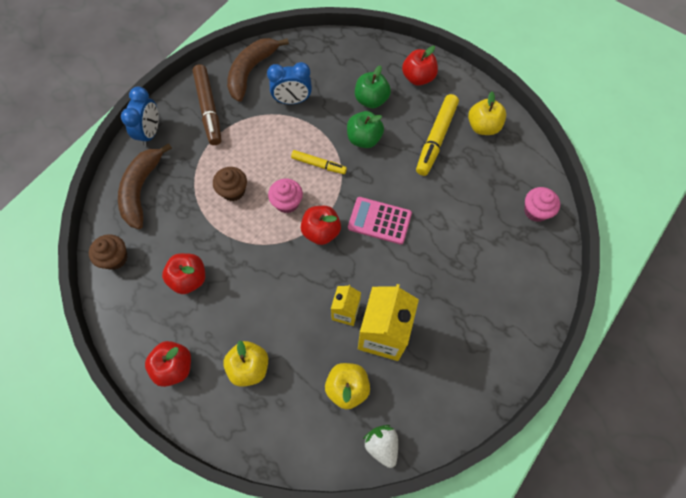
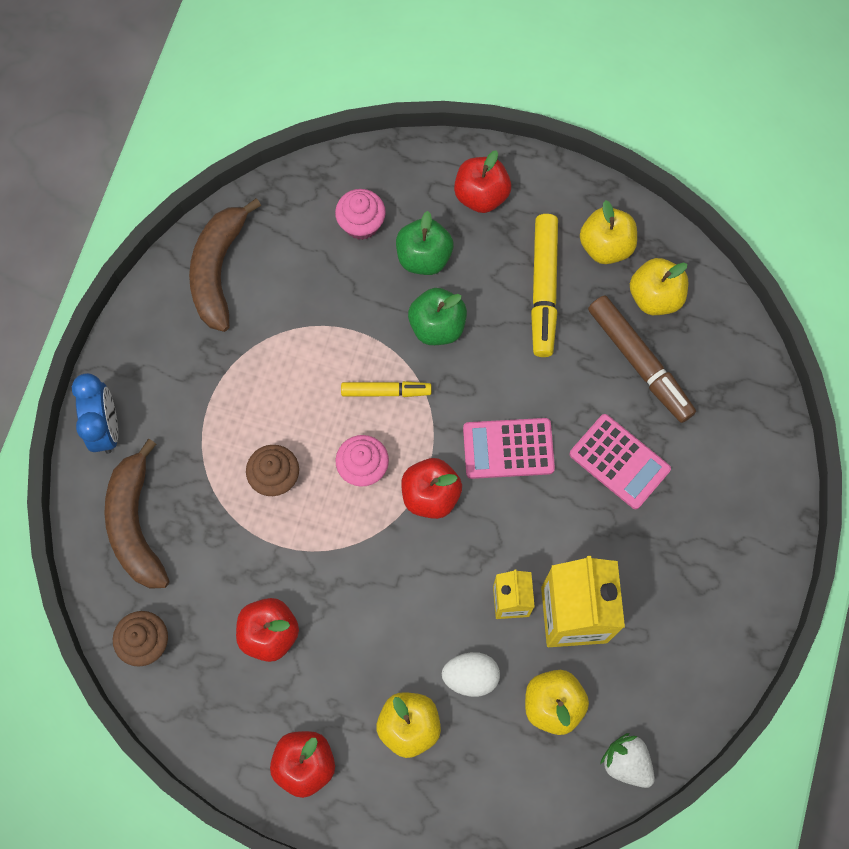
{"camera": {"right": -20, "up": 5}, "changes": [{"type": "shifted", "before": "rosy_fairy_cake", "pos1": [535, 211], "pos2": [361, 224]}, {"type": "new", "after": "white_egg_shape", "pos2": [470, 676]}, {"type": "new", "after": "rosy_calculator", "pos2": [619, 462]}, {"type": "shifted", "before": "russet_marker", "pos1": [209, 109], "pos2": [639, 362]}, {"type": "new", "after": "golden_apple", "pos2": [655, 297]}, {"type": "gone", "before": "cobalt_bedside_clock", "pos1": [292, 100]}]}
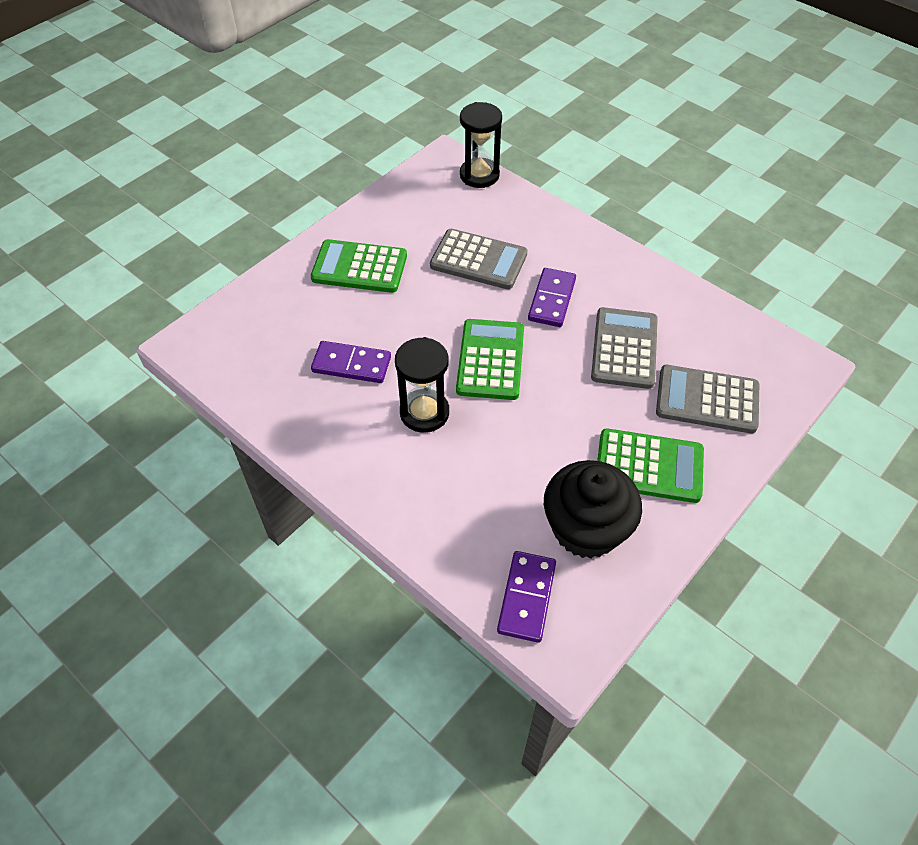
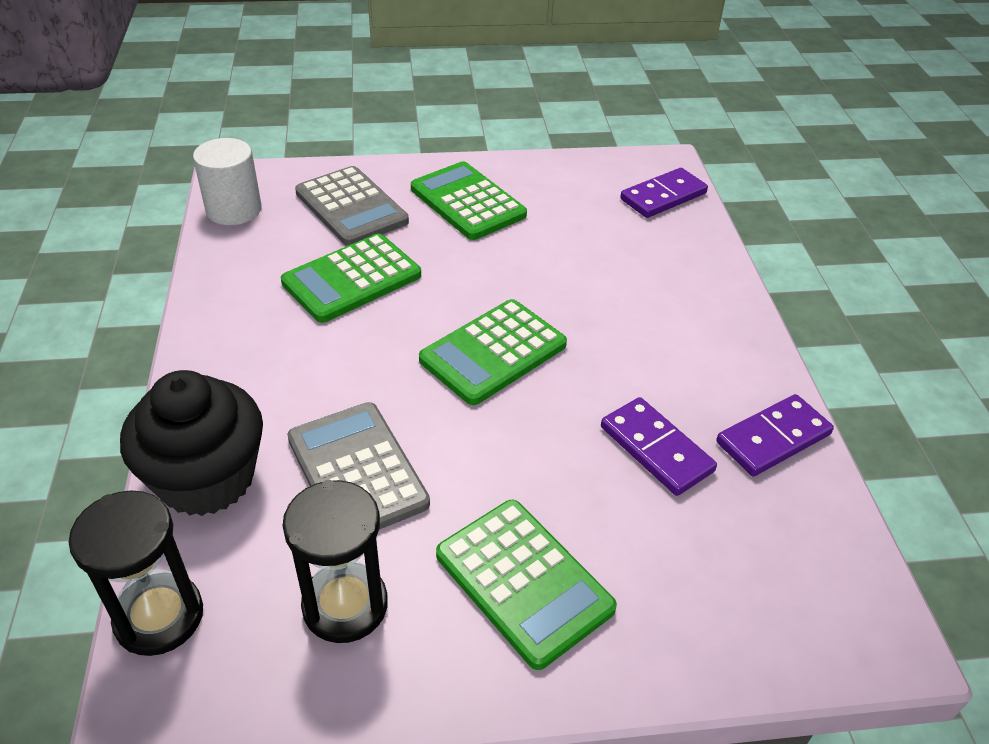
{"camera": {"right": -140, "up": -10}, "changes": [{"type": "shifted", "before": "black_fairy_cake", "pos1": [586, 528], "pos2": [206, 478]}, {"type": "new", "after": "white_cylinder_shape", "pos2": [234, 210]}, {"type": "repainted", "before": "grey_calculator", "after": "green_calculator", "pos1": [624, 348], "pos2": [352, 279]}, {"type": "shifted", "before": "black_sand_timer", "pos1": [424, 413], "pos2": [345, 605]}, {"type": "shifted", "before": "violet_domino_piece", "pos1": [551, 300], "pos2": [773, 438]}]}
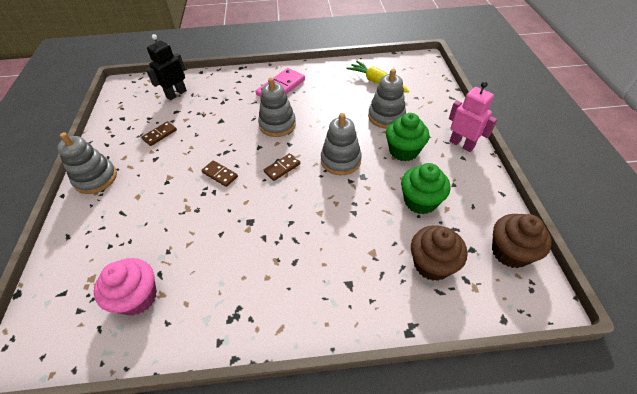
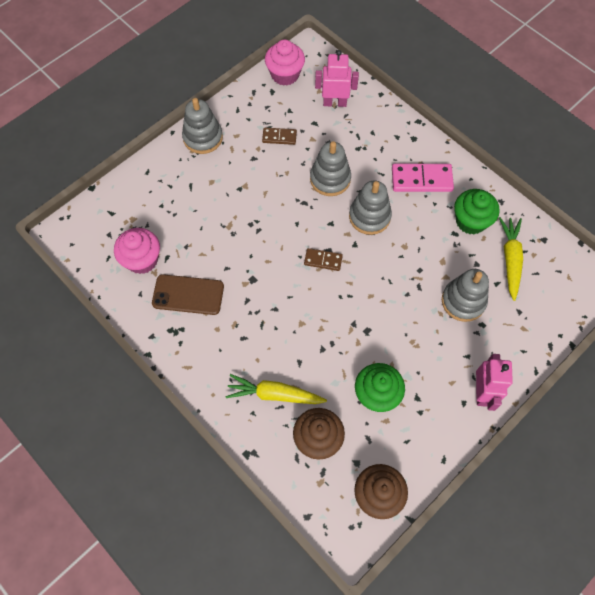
{"camera": {"right": 50, "up": 15}, "changes": [{"type": "new", "after": "russet_phone", "pos2": [188, 295]}, {"type": "new", "after": "golden_toy_carrot", "pos2": [274, 394]}, {"type": "new", "after": "rosy_fairy_cake", "pos2": [285, 75]}, {"type": "shifted", "before": "grey_ring_stacker", "pos1": [340, 160], "pos2": [330, 179]}, {"type": "repainted", "before": "black_robot_figure", "after": "rosy_robot_figure", "pos1": [176, 94], "pos2": [334, 103]}, {"type": "shifted", "before": "green_fairy_cake", "pos1": [403, 151], "pos2": [470, 221]}, {"type": "gone", "before": "russet_domino_piece", "pos1": [220, 174]}]}
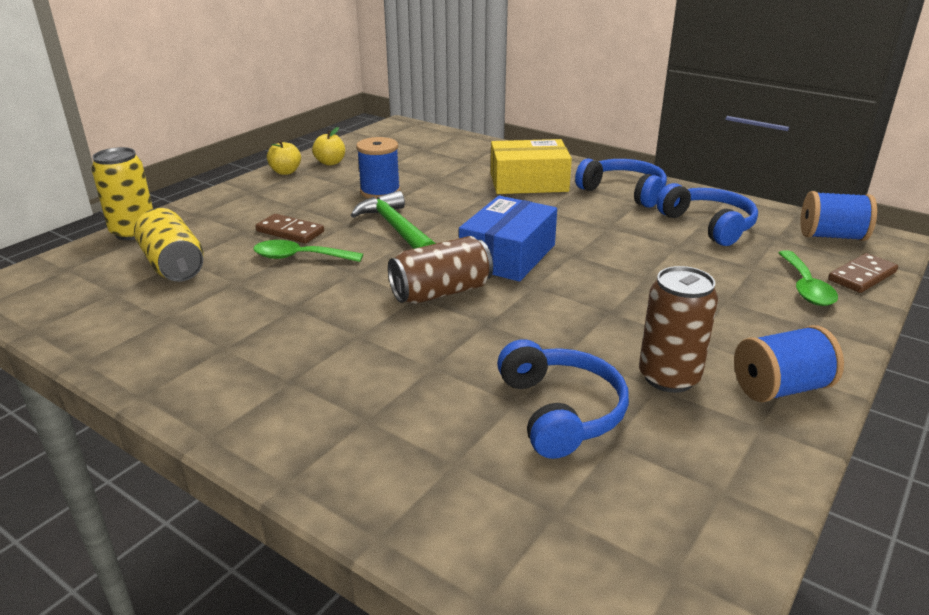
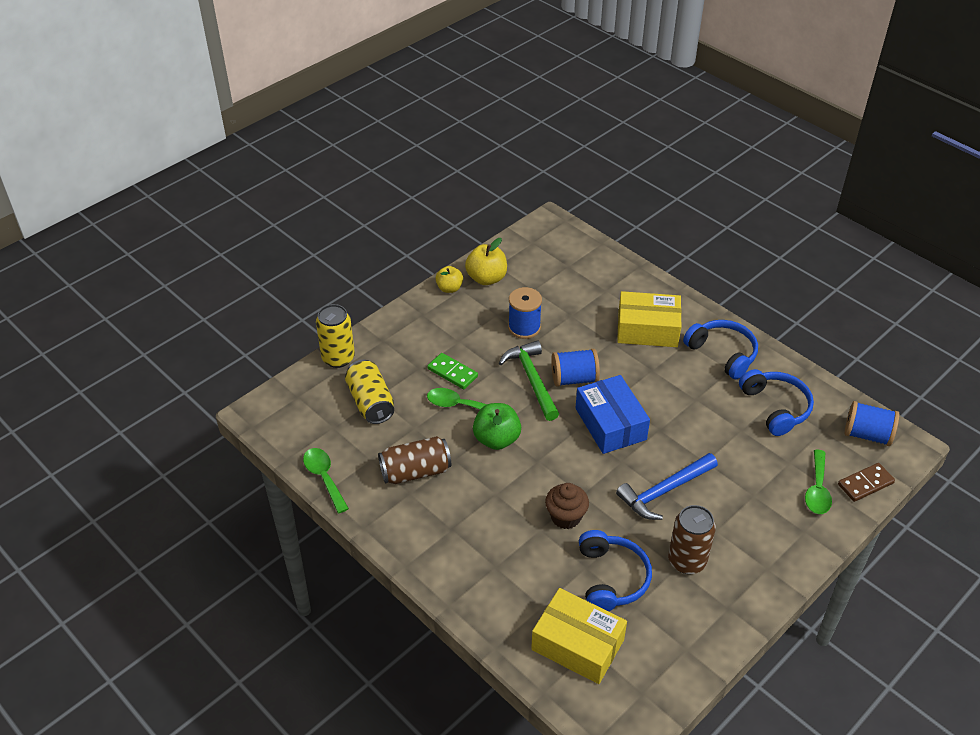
{"camera": {"right": 10, "up": 15}, "changes": [{"type": "new", "after": "green_teaspoon", "pos2": [324, 477]}, {"type": "shifted", "before": "russet_tin", "pos1": [441, 292], "pos2": [415, 471]}, {"type": "repainted", "before": "russet_domino_piece", "after": "green_domino_piece", "pos1": [290, 232], "pos2": [452, 373]}, {"type": "scaled", "before": "golden_apple", "pos1": [330, 163], "pos2": [486, 278], "scale": 1.53}, {"type": "new", "after": "green_apple", "pos2": [496, 439]}, {"type": "new", "after": "golden_box", "pos2": [577, 644]}, {"type": "new", "after": "russet_fairy_cake", "pos2": [565, 517]}, {"type": "shifted", "before": "cobalt_bobbin", "pos1": [780, 388], "pos2": [574, 379]}, {"type": "rotated", "before": "cobalt_box", "pos1": [508, 255], "pos2": [610, 424], "turn": -60}, {"type": "new", "after": "cobalt_claw_hammer", "pos2": [664, 491]}]}
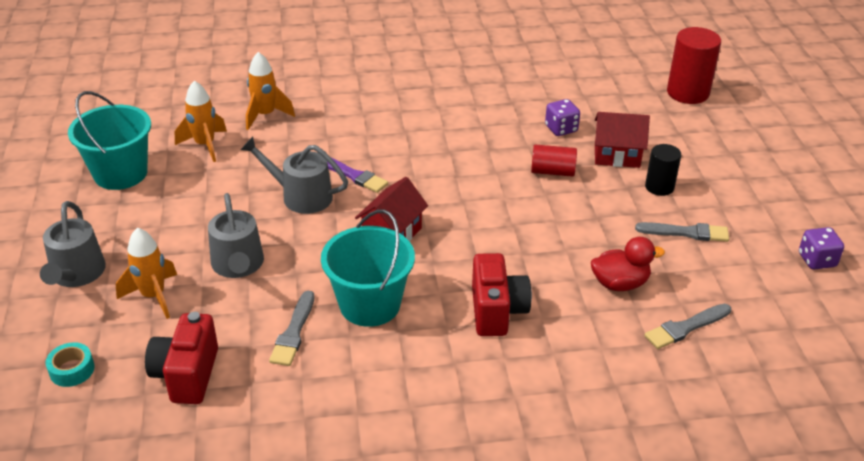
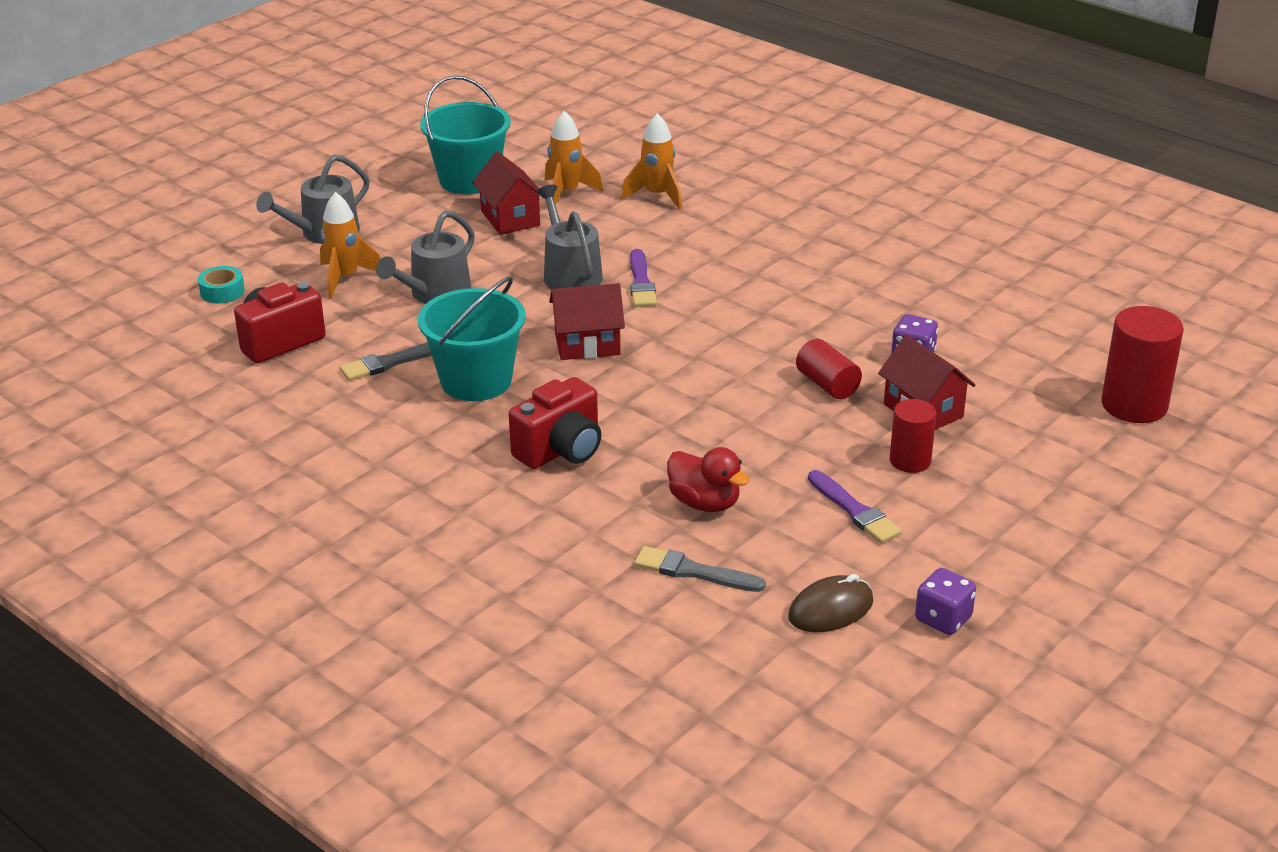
{"camera": {"right": 50, "up": -5}, "changes": [{"type": "new", "after": "scarlet_toy_house", "pos2": [510, 218]}, {"type": "new", "after": "russet_PC_mouse", "pos2": [830, 609]}, {"type": "repainted", "before": "grey_paint_brush", "after": "violet_paint_brush", "pos1": [686, 232], "pos2": [855, 510]}, {"type": "repainted", "before": "black_cylinder_shape", "after": "scarlet_cylinder_shape", "pos1": [659, 187], "pos2": [910, 461]}]}
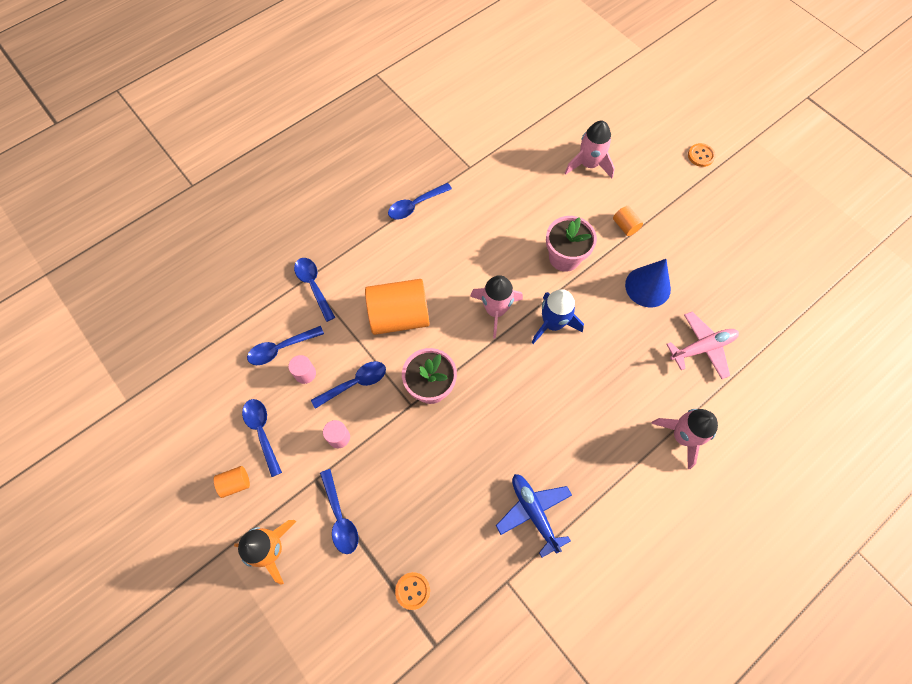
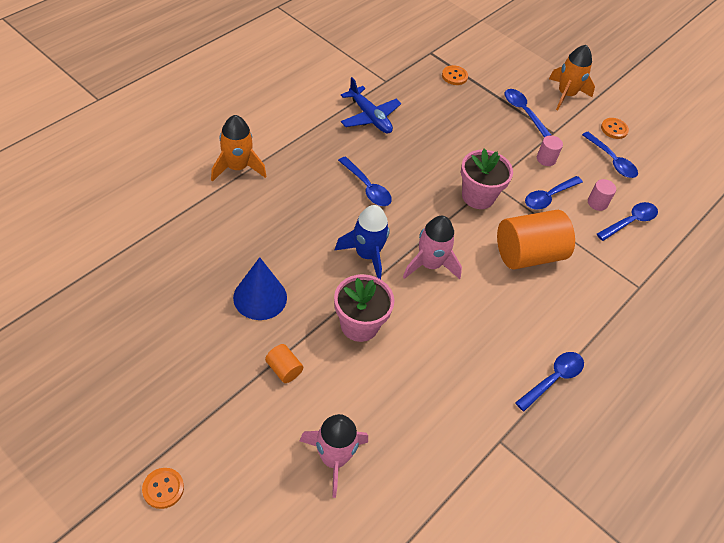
{"camera": {"right": 165, "up": -15}, "changes": [{"type": "repainted", "before": "rosy_toy_rocket", "after": "orange_toy_rocket", "pos1": [682, 436], "pos2": [237, 167]}, {"type": "shifted", "before": "cobalt_teaspoon", "pos1": [313, 286], "pos2": [367, 187]}, {"type": "swapped", "before": "orange_cylinder_shape", "after": "orange_sewing_button", "pos1": [235, 483], "pos2": [614, 129]}, {"type": "gone", "before": "rosy_toy_plane", "pos1": [702, 347]}]}
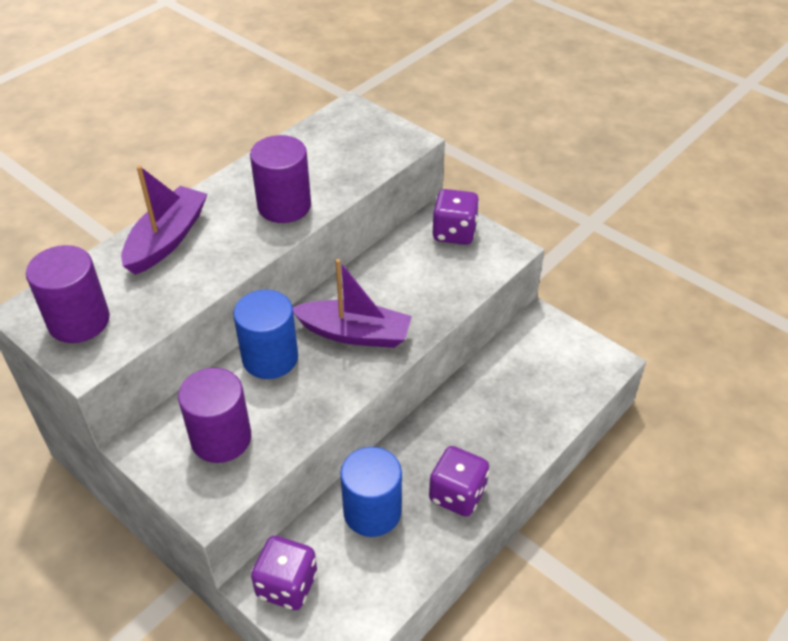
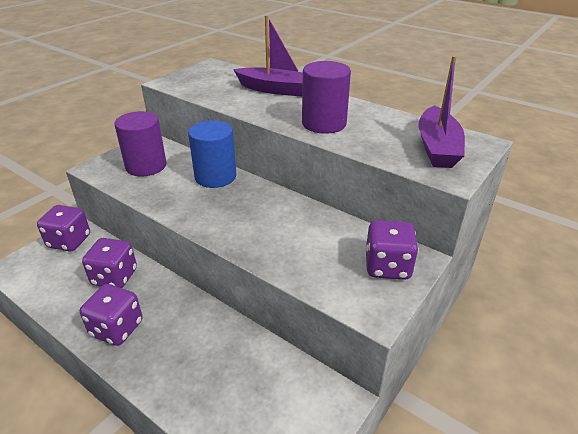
{"camera": {"right": 85, "up": -10}, "changes": [{"type": "swapped", "before": "cobalt_cylinder_shape", "after": "violet_game_die", "pos1": [372, 511], "pos2": [114, 277]}, {"type": "shifted", "before": "violet_toy_boat", "pos1": [354, 333], "pos2": [437, 147]}, {"type": "gone", "before": "violet_cylinder_shape", "pos1": [79, 321]}]}
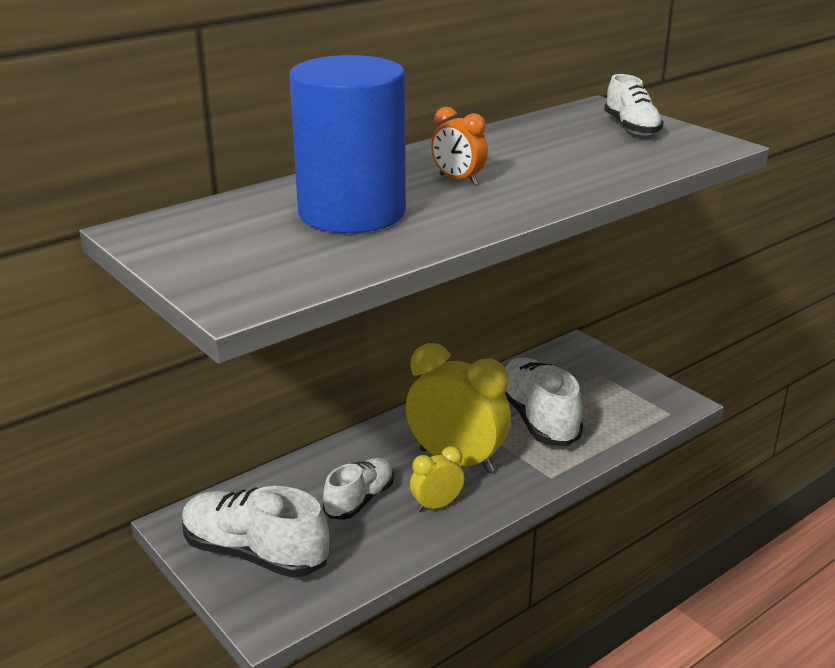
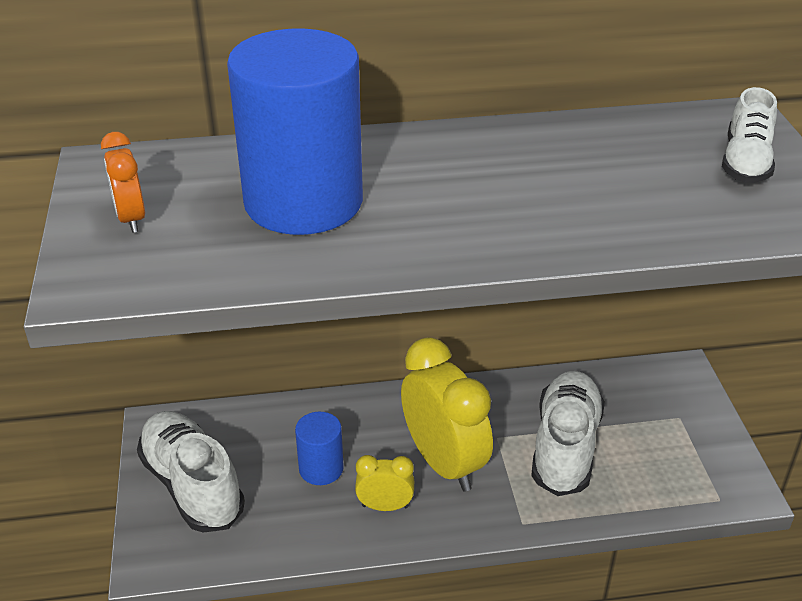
{"camera": {"right": 30, "up": 10}, "changes": [{"type": "shifted", "before": "orange_bedside_clock", "pos1": [458, 180], "pos2": [131, 219]}, {"type": "swapped", "before": "white_lace-up_shoe", "after": "cobalt_cylinder_shape", "pos1": [359, 500], "pos2": [321, 468]}]}
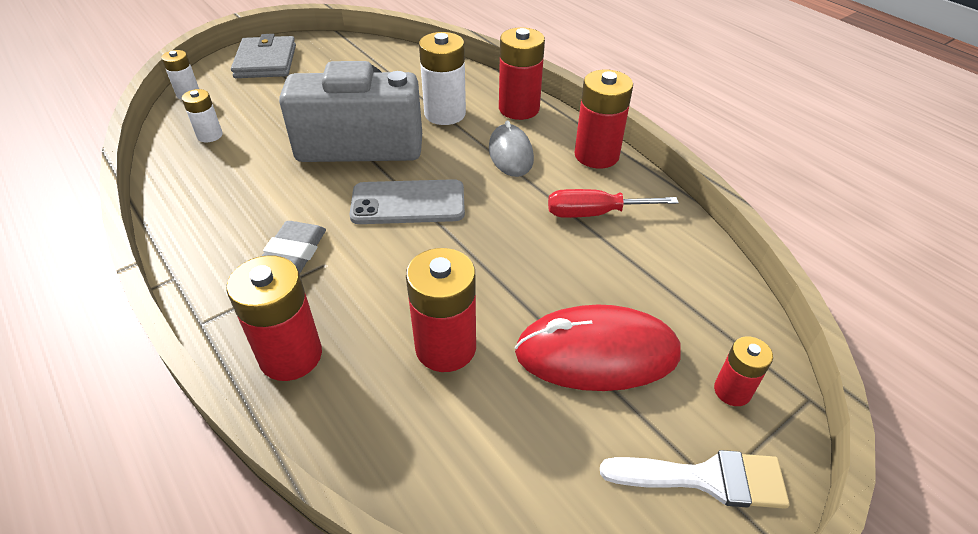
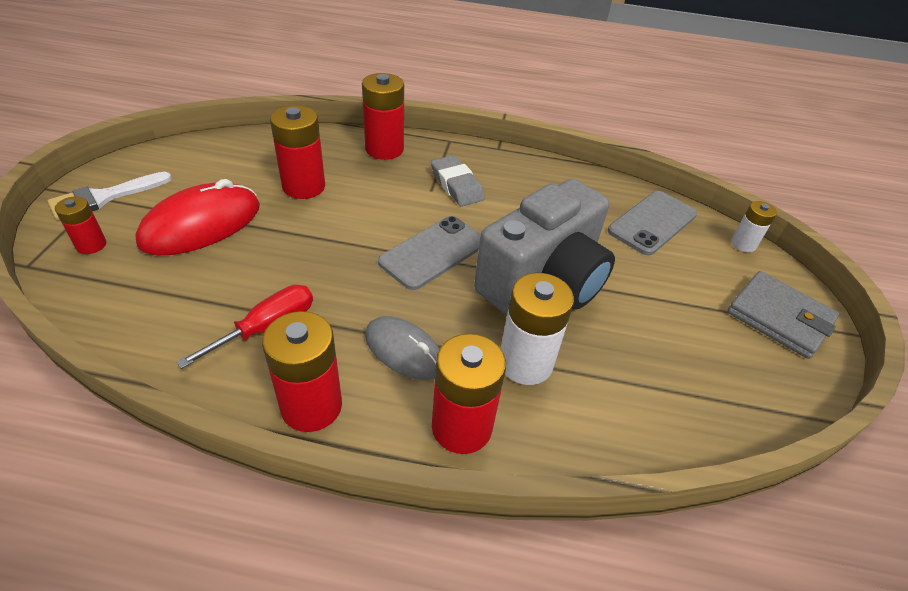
{"camera": {"right": 135, "up": 0}, "changes": [{"type": "swapped", "before": "white_AA_battery", "after": "grey_phone", "pos1": [210, 135], "pos2": [652, 223]}]}
